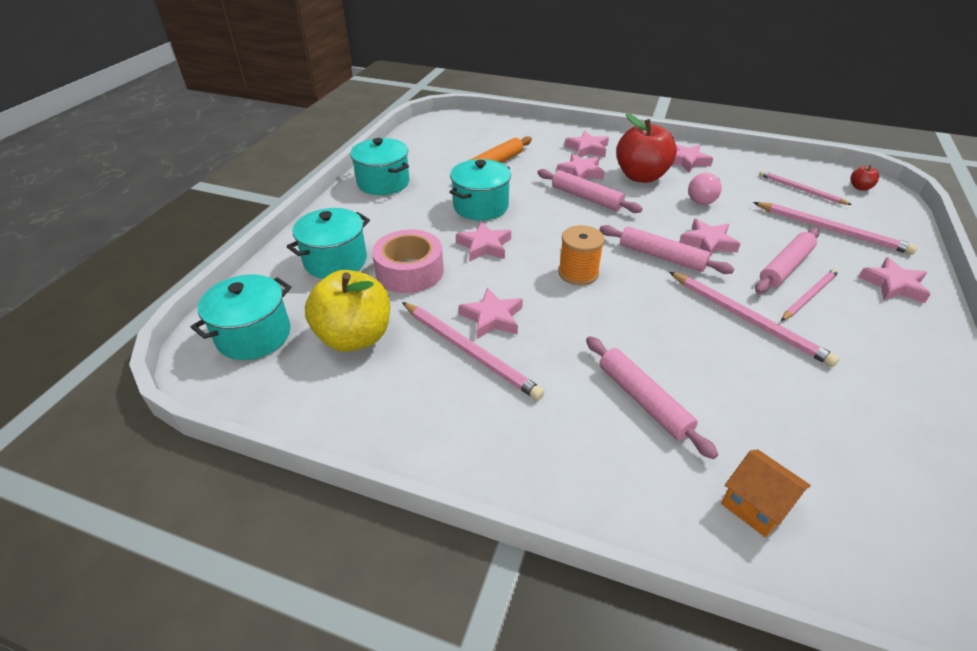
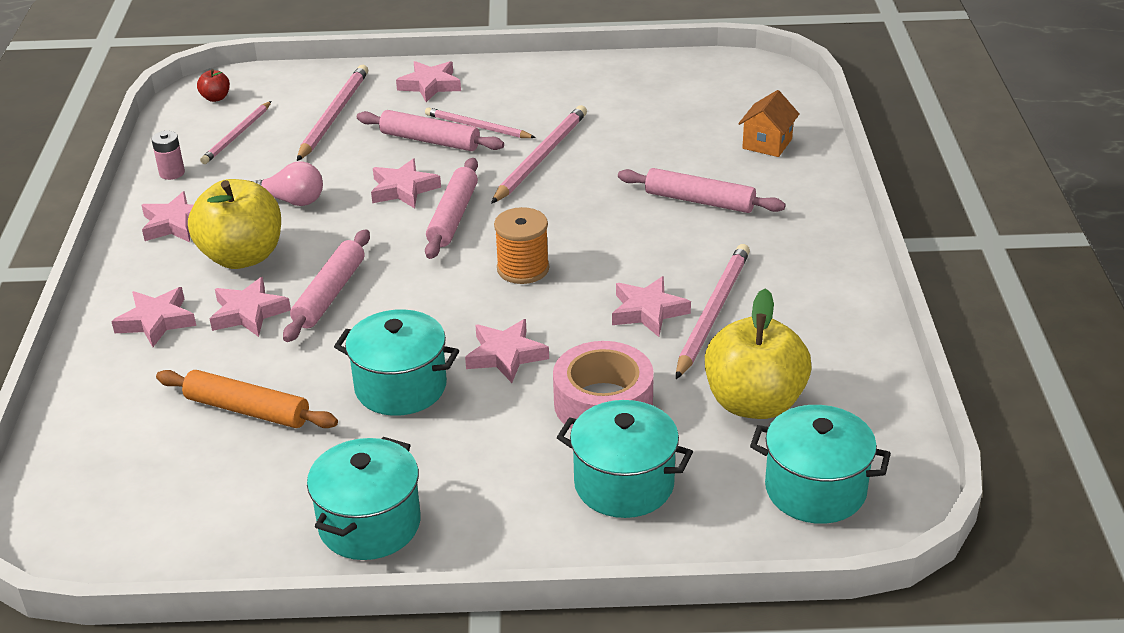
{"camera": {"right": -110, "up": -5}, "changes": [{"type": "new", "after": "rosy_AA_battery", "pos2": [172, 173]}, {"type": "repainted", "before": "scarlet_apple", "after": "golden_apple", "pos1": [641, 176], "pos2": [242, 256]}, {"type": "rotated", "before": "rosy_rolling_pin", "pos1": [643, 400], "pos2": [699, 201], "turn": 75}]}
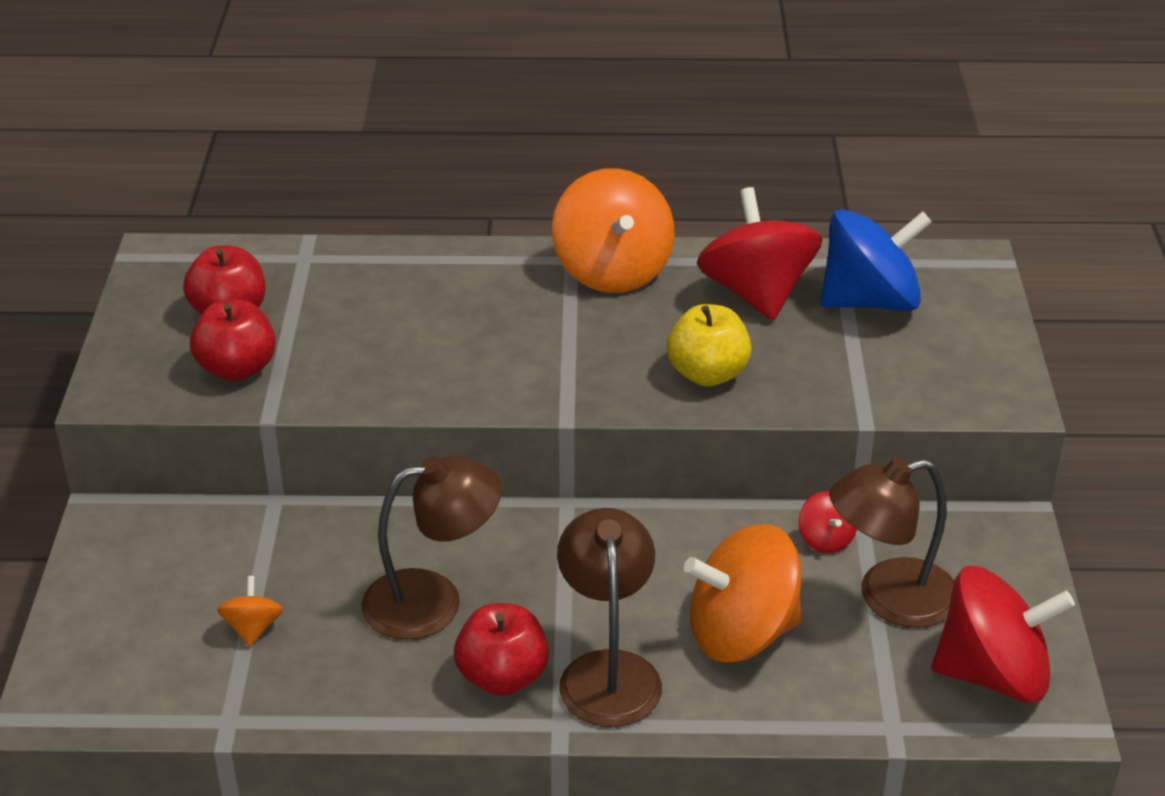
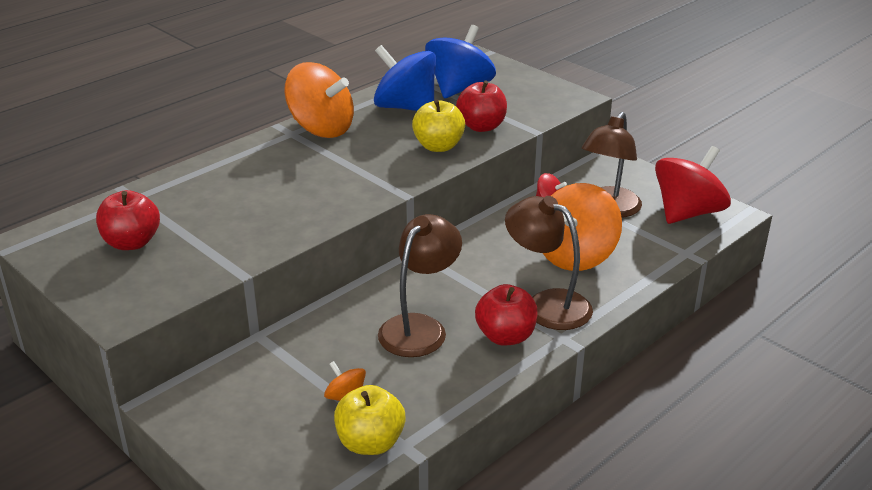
{"camera": {"right": -45, "up": -5}, "changes": [{"type": "new", "after": "golden_apple", "pos2": [370, 443]}, {"type": "repainted", "before": "scarlet_spinning_top", "after": "cobalt_spinning_top", "pos1": [756, 293], "pos2": [405, 107]}, {"type": "shifted", "before": "scarlet_apple", "pos1": [237, 369], "pos2": [481, 127]}]}
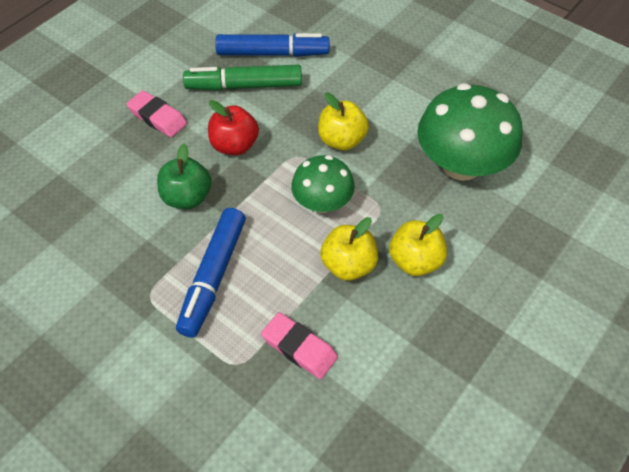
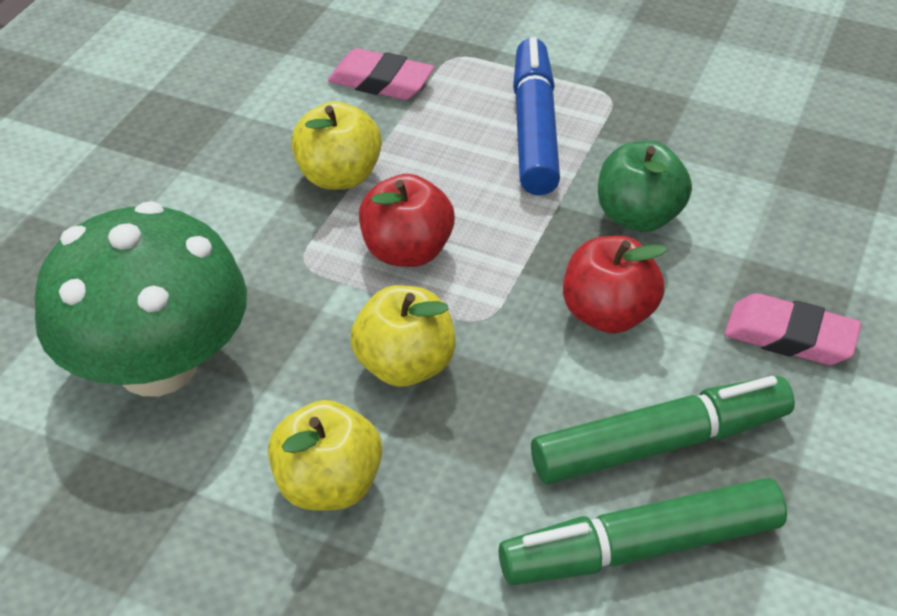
{"camera": {"right": 165, "up": -10}, "changes": [{"type": "shifted", "before": "golden_apple", "pos1": [415, 261], "pos2": [328, 485]}, {"type": "swapped", "before": "green_toadstool", "after": "scarlet_apple", "pos1": [322, 202], "pos2": [407, 251]}, {"type": "repainted", "before": "cobalt_marker", "after": "green_marker", "pos1": [273, 53], "pos2": [641, 548]}]}
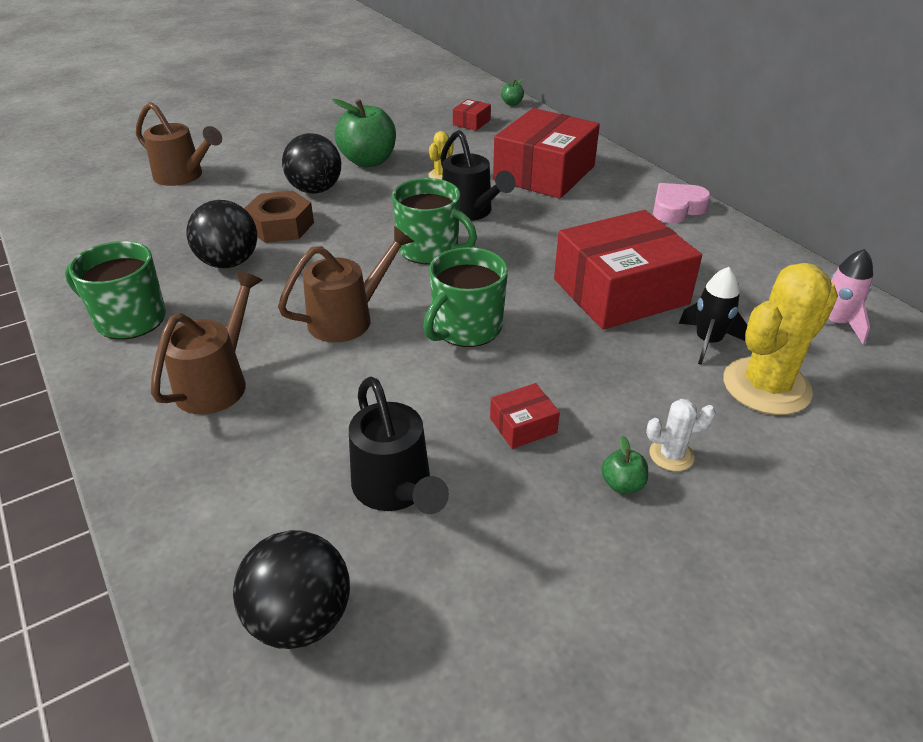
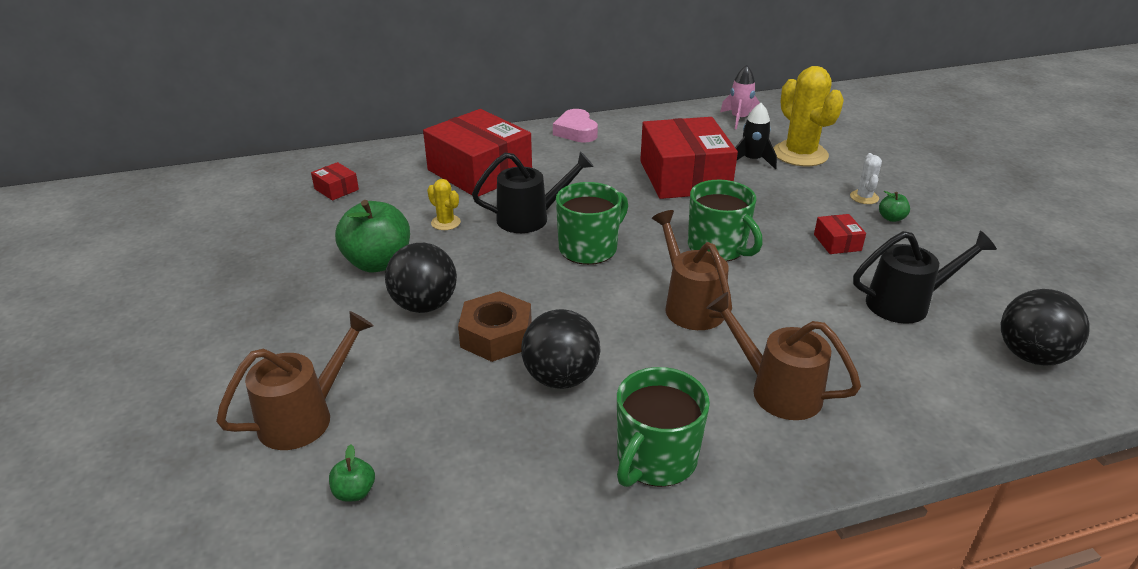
{"camera": {"right": -75, "up": -5}, "changes": [{"type": "shifted", "before": "green_apple", "pos1": [512, 103], "pos2": [354, 492]}]}
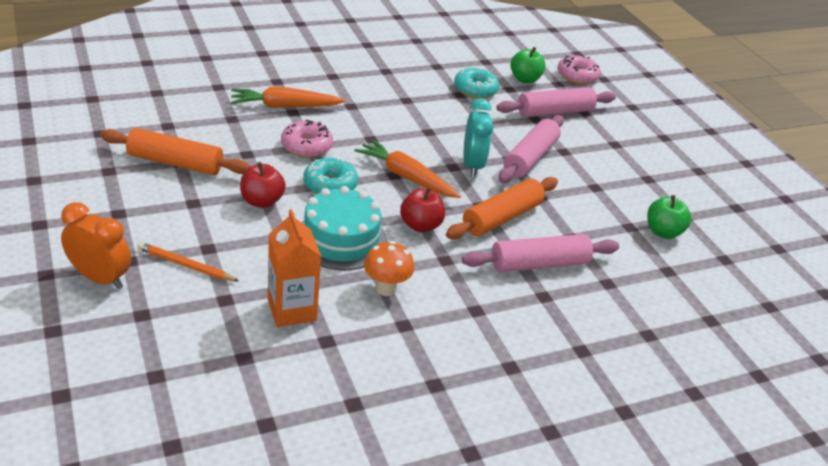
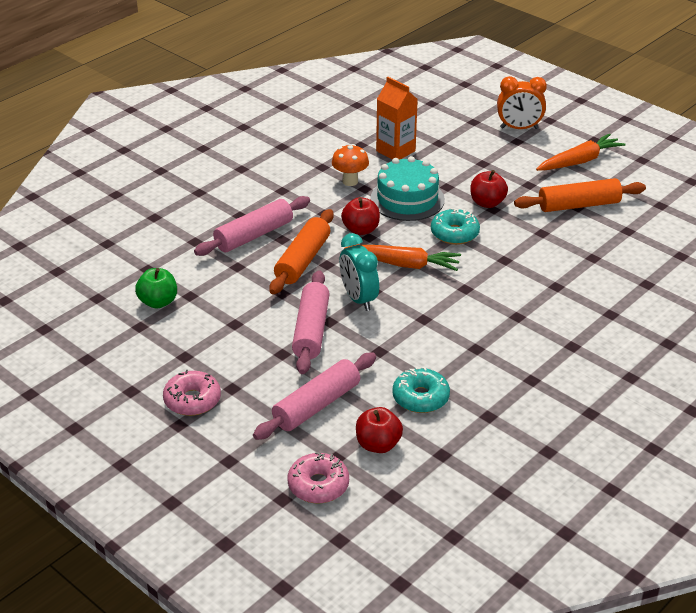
{"camera": {"right": 160, "up": 0}, "changes": [{"type": "shifted", "before": "rosy_glazed_donut", "pos1": [306, 146], "pos2": [192, 400]}, {"type": "repainted", "before": "green_apple", "after": "scarlet_apple", "pos1": [524, 79], "pos2": [378, 445]}, {"type": "shifted", "before": "orange_toy_carrot", "pos1": [284, 106], "pos2": [579, 161]}, {"type": "gone", "before": "orange_wooden_pencil", "pos1": [186, 265]}]}
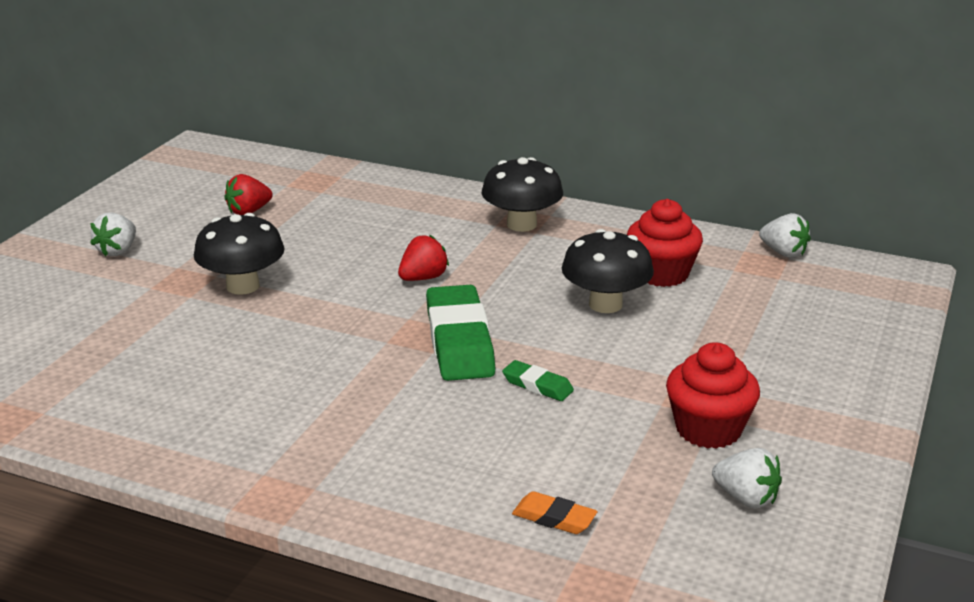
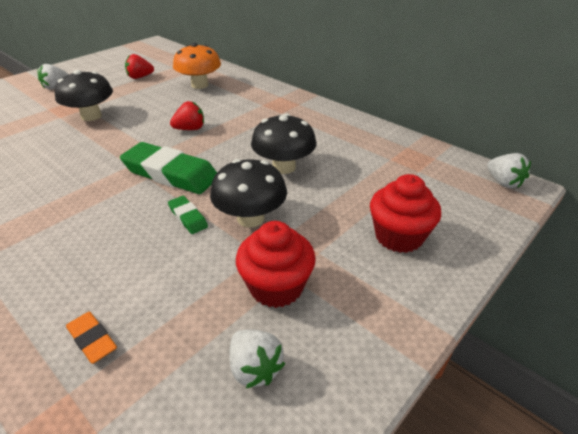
{"camera": {"right": 20, "up": 10}, "changes": [{"type": "rotated", "before": "green_pencil_eraser", "pos1": [459, 341], "pos2": [170, 174], "turn": -75}, {"type": "new", "after": "orange_toadstool", "pos2": [200, 85]}, {"type": "shifted", "before": "black_toadstool", "pos1": [521, 224], "pos2": [250, 218]}, {"type": "shifted", "before": "scarlet_fairy_cake", "pos1": [661, 274], "pos2": [398, 236]}, {"type": "shifted", "before": "white_berry", "pos1": [783, 253], "pos2": [503, 182]}]}
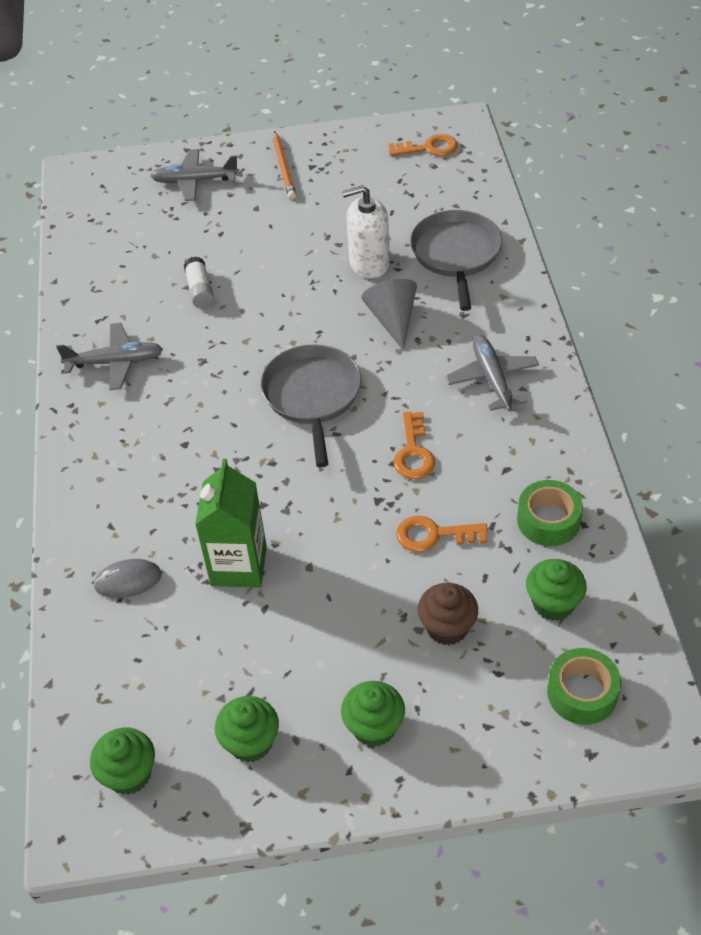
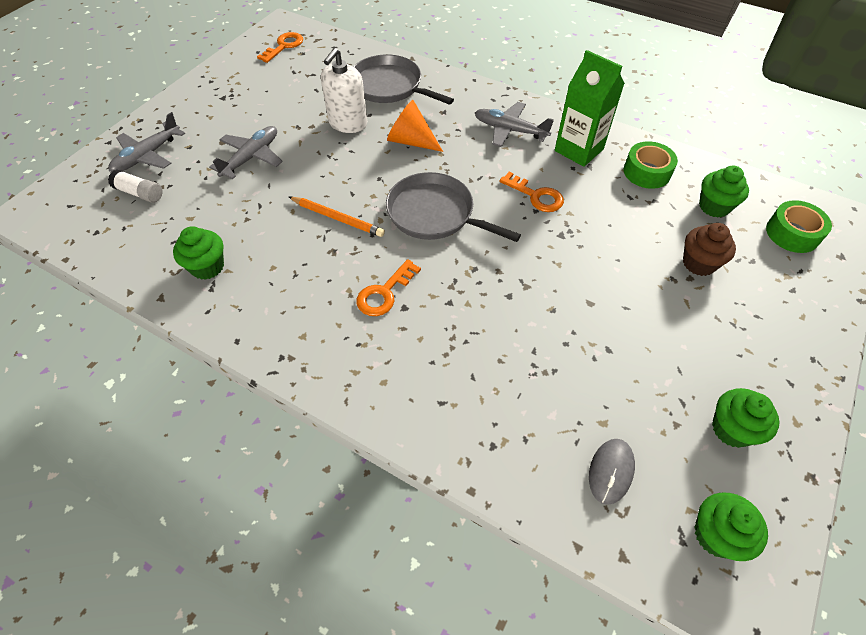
{"camera": {"right": -55, "up": 5}, "changes": [{"type": "shifted", "before": "white_stick_of_glue", "pos1": [200, 290], "pos2": [140, 193]}, {"type": "shifted", "before": "green_fairy_cake", "pos1": [374, 727], "pos2": [207, 267]}, {"type": "shifted", "before": "grey_toy_plane", "pos1": [115, 362], "pos2": [251, 157]}, {"type": "shifted", "before": "orange_wooden_pencil", "pos1": [284, 168], "pos2": [337, 218]}, {"type": "shifted", "before": "orange_key", "pos1": [433, 535], "pos2": [384, 293]}, {"type": "repainted", "before": "grey_cone_shape", "after": "orange_cone_shape", "pos1": [392, 319], "pos2": [410, 141]}, {"type": "shifted", "before": "green_milk_carton", "pos1": [239, 566], "pos2": [579, 150]}, {"type": "shifted", "before": "grey_PC_mouse", "pos1": [128, 580], "pos2": [611, 471]}]}
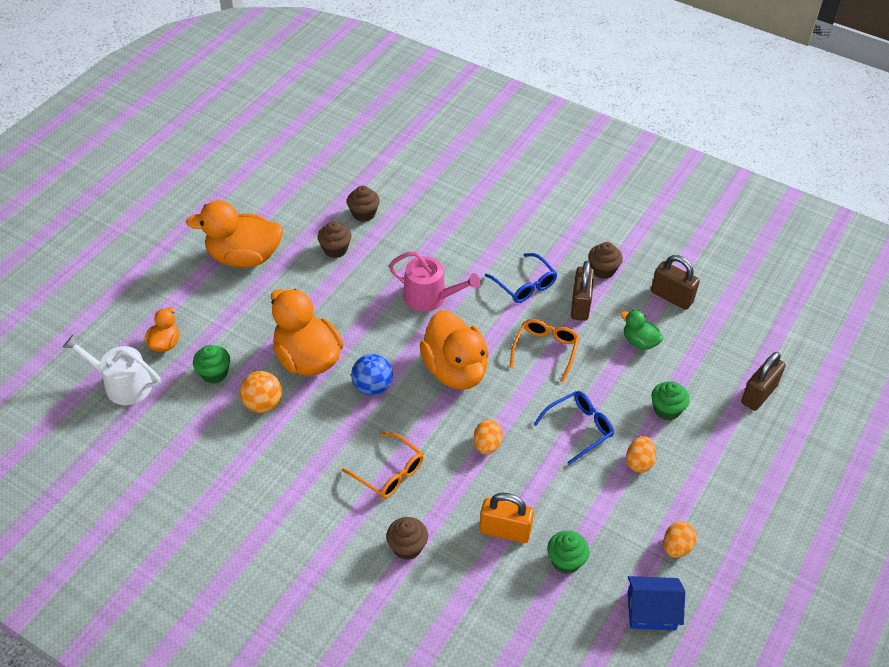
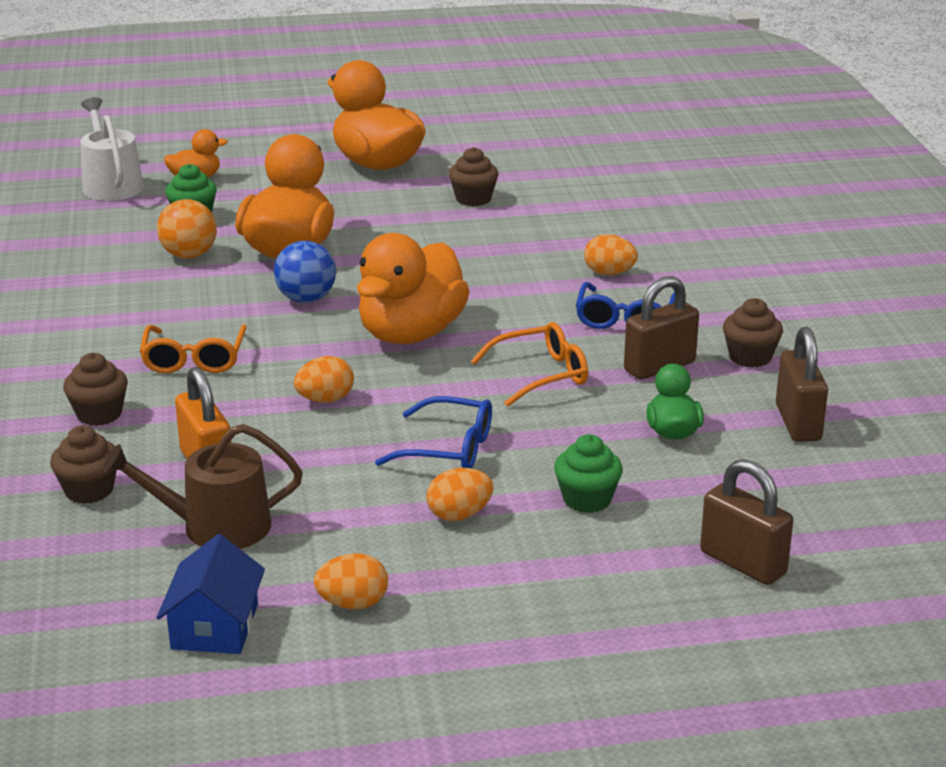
{"camera": {"right": 50, "up": -20}, "changes": [{"type": "shifted", "before": "russet_fairy_cake", "pos1": [363, 214], "pos2": [89, 490]}, {"type": "swapped", "before": "green_fairy_cake", "after": "russet_watering_pot", "pos1": [566, 561], "pos2": [215, 527]}, {"type": "rotated", "before": "cobalt_toy_house", "pos1": [651, 611], "pos2": [214, 626], "turn": 45}, {"type": "new", "after": "orange_egg_shape", "pos2": [609, 273]}, {"type": "rotated", "before": "russet_padlock", "pos1": [758, 394], "pos2": [742, 563], "turn": 45}, {"type": "gone", "before": "rosy_watering_pot", "pos1": [430, 297]}]}
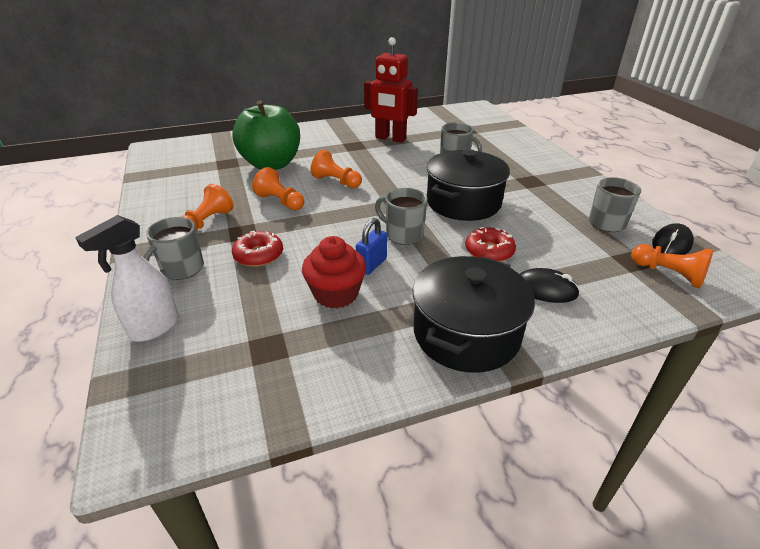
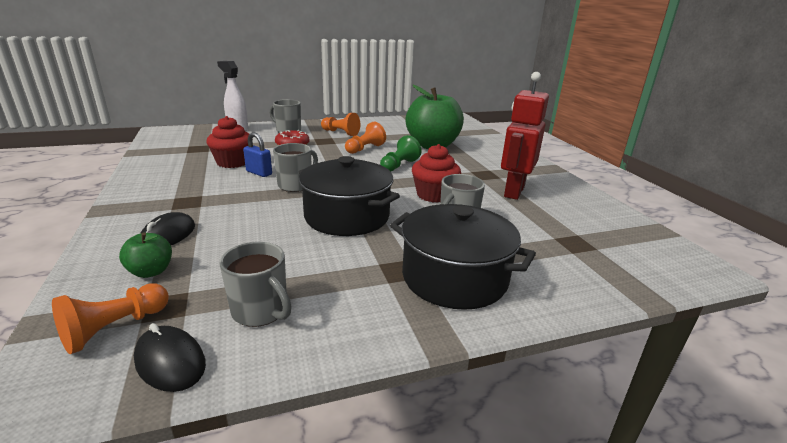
{"camera": {"right": 90, "up": -10}, "changes": [{"type": "new", "after": "green_apple", "pos2": [151, 271]}, {"type": "repainted", "before": "orange_chess_pawn", "after": "green_chess_pawn", "pos1": [336, 182], "pos2": [399, 165]}, {"type": "shifted", "before": "black_cooking_pot", "pos1": [466, 333], "pos2": [454, 277]}, {"type": "new", "after": "scarlet_fairy_cake", "pos2": [434, 195]}, {"type": "gone", "before": "scarlet_glazed_donut", "pos1": [489, 251]}]}
